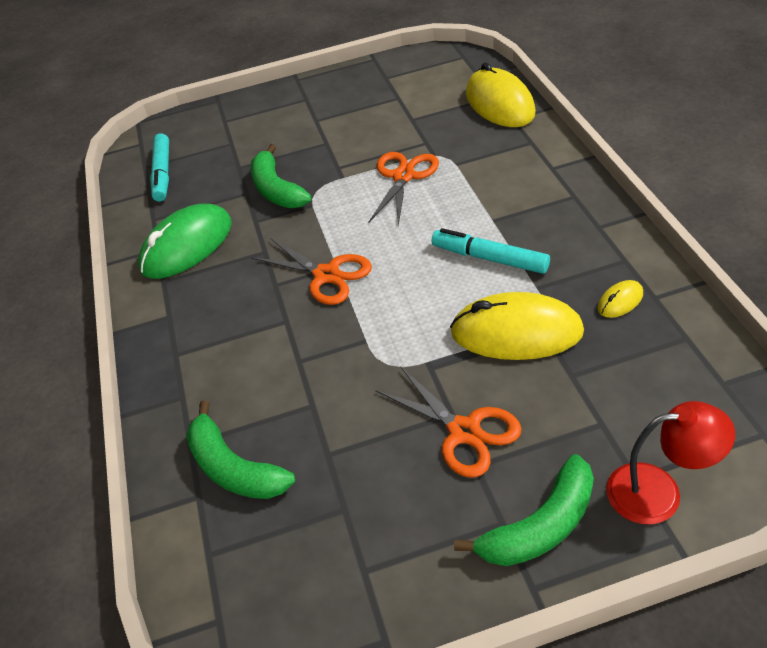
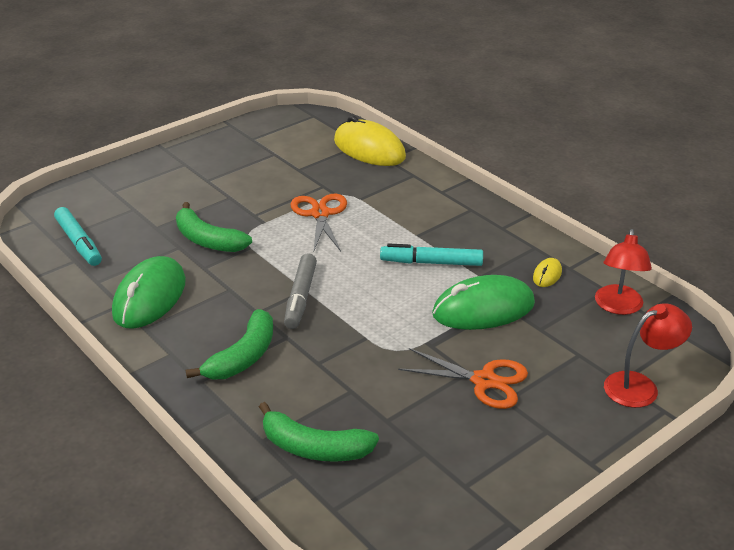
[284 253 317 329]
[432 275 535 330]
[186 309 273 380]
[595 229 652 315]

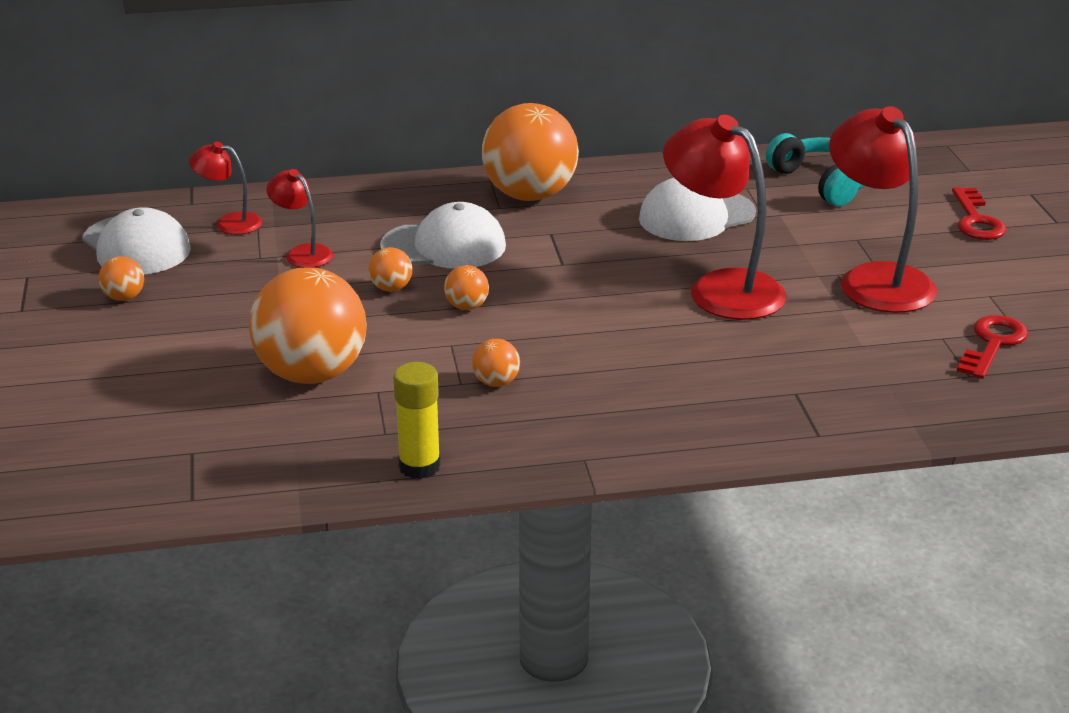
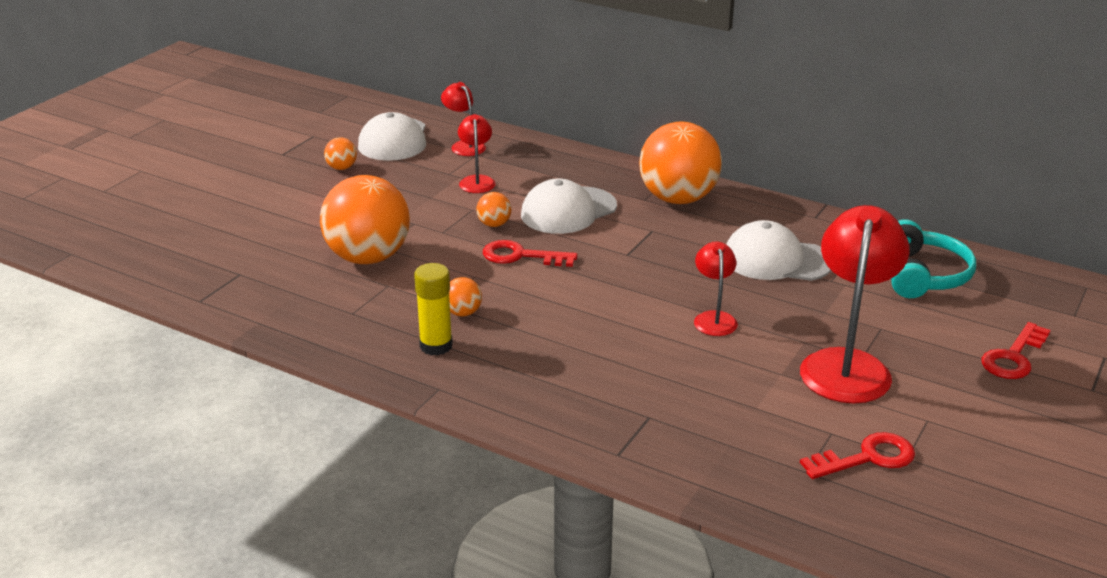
[694 241 738 336]
[521 179 617 234]
[483 240 578 267]
[414 263 453 356]

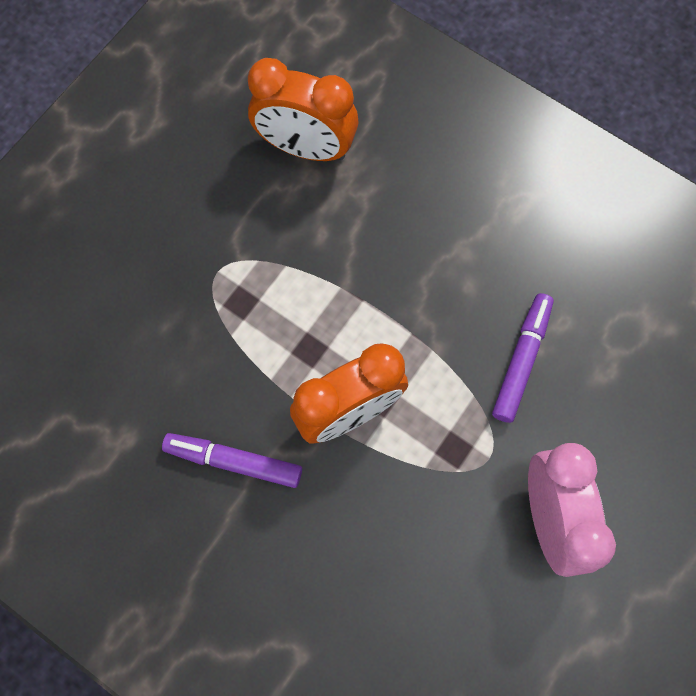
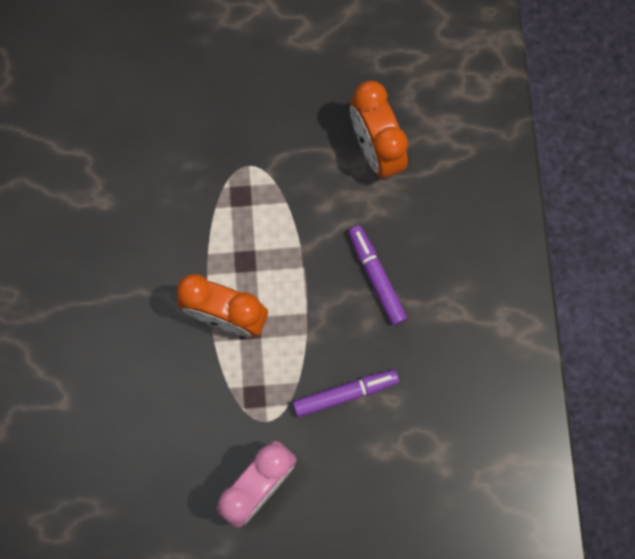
[348 225 407 325]

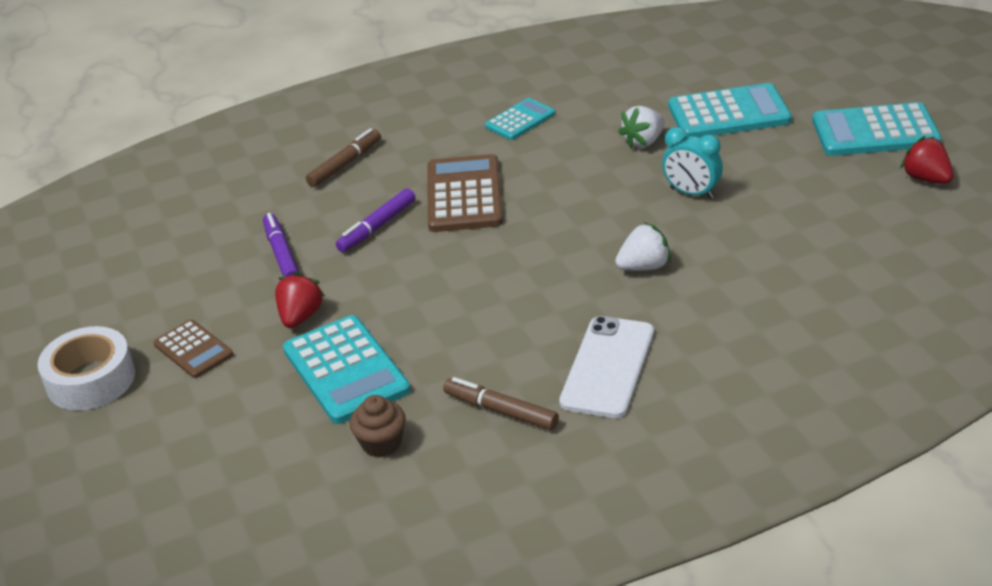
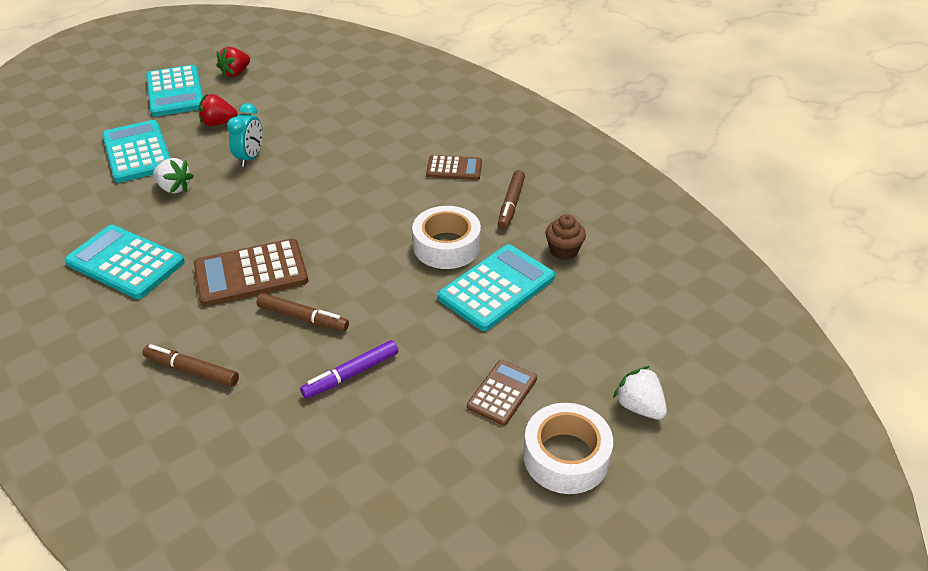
[64 225 185 299]
[256 293 349 332]
[613 366 667 420]
[198 94 238 126]
[426 155 482 180]
[412 206 481 269]

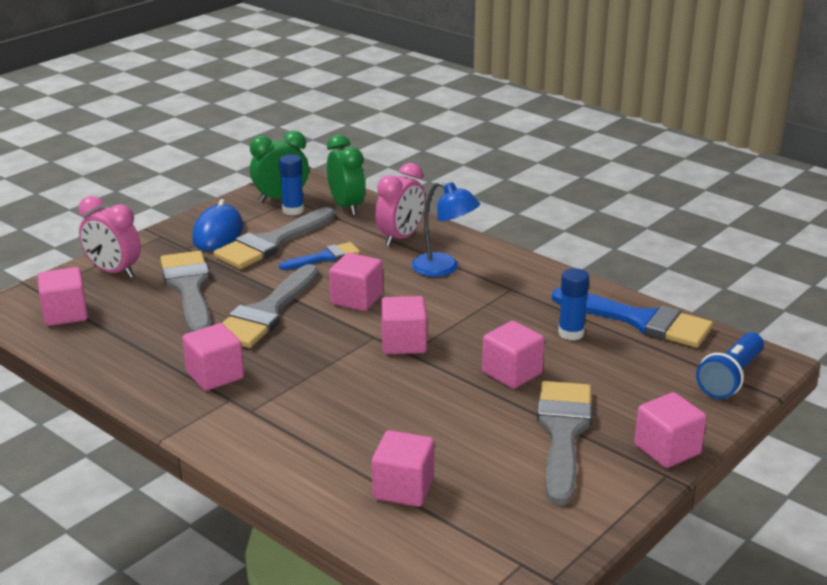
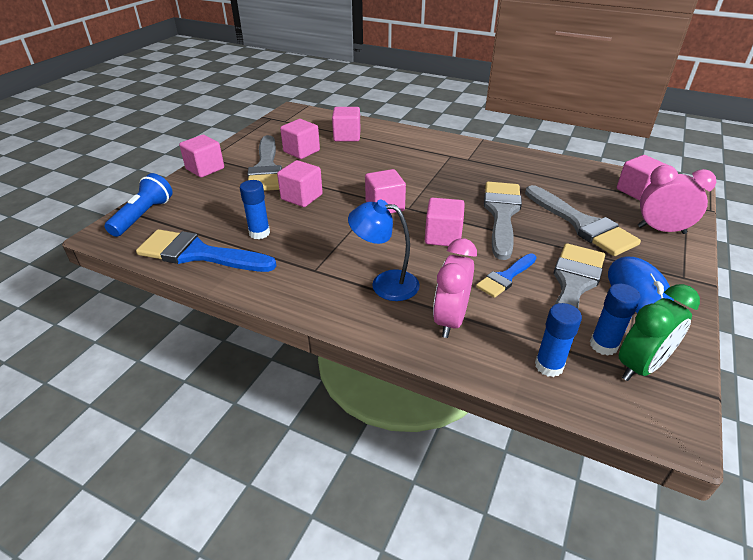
[535 303 582 377]
[280 119 320 159]

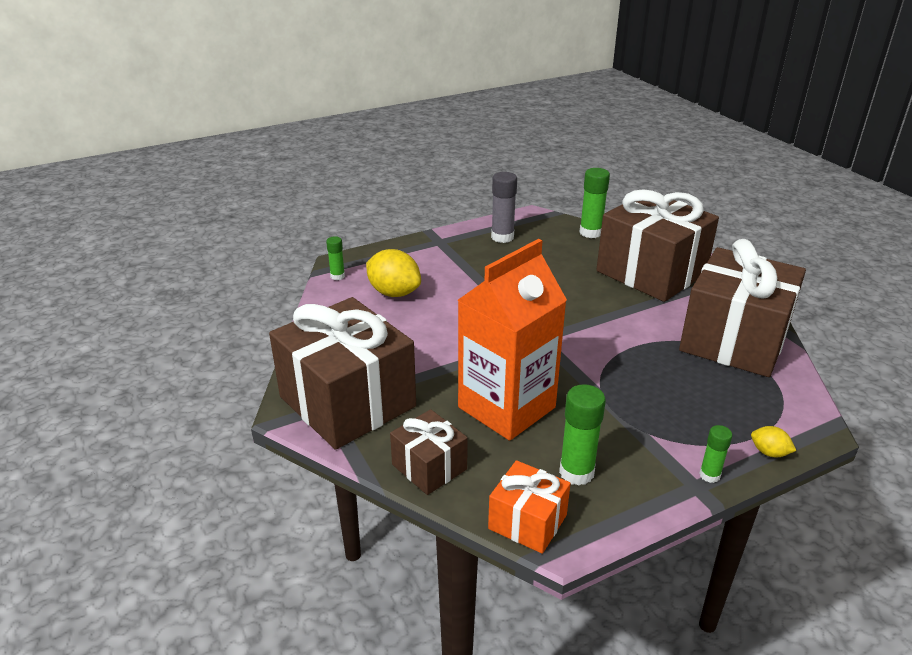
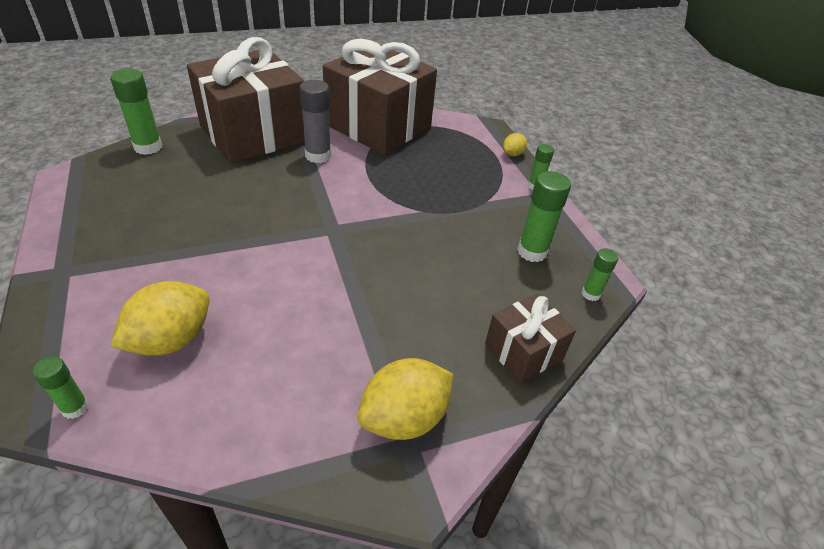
[299 80 331 163]
[458 239 567 441] (first image)
[358 358 454 440]
[582 248 618 301]

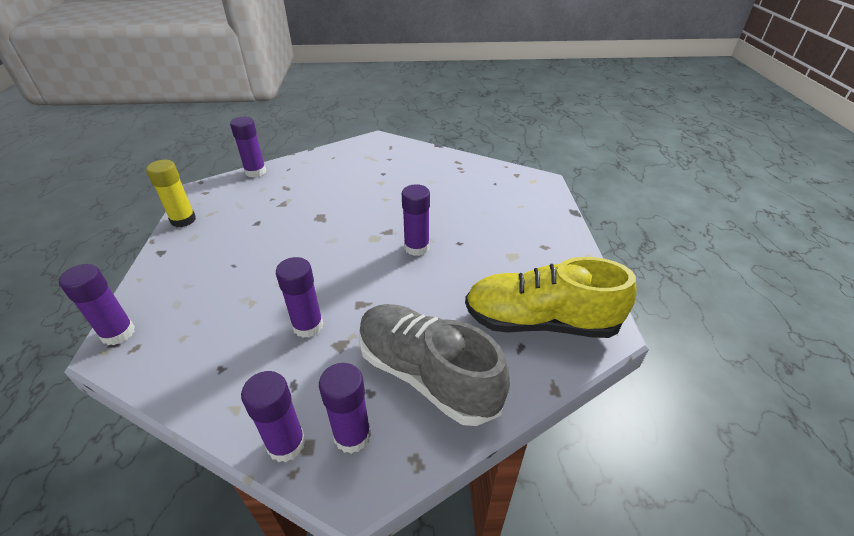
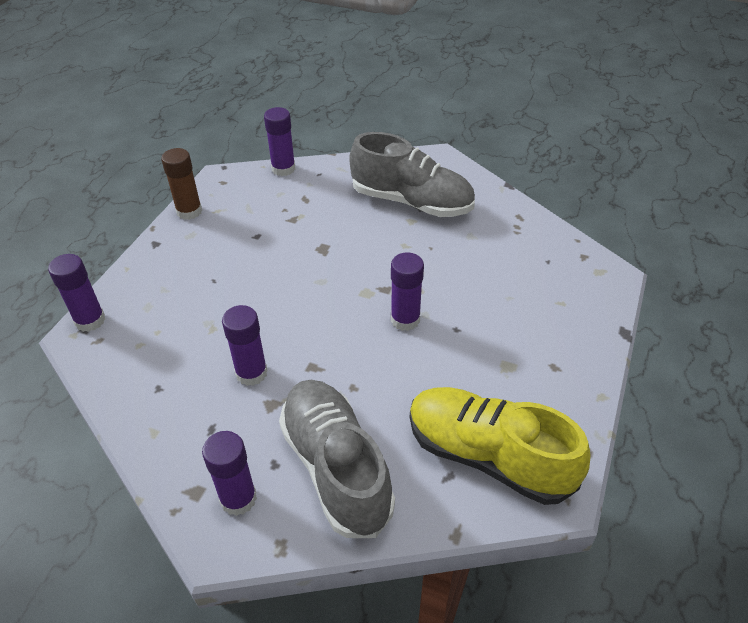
[161 148 202 220]
[241 371 306 462] (first image)
[349 132 475 217]

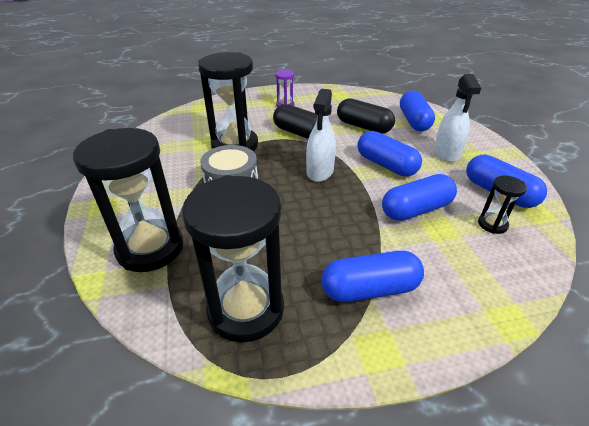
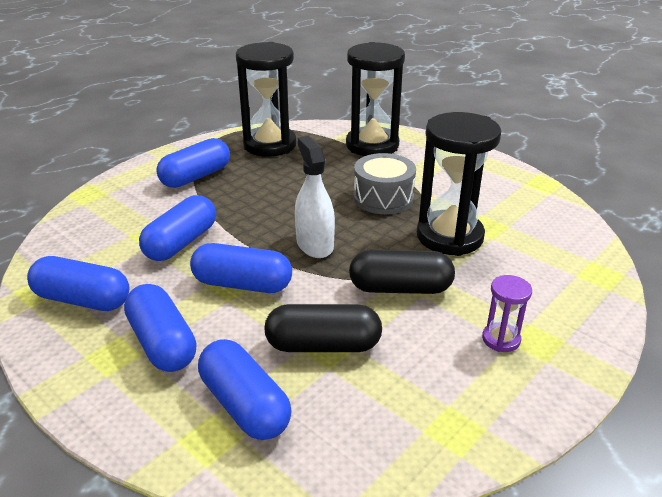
[124 284 197 372]
[478 176 527 234] (first image)

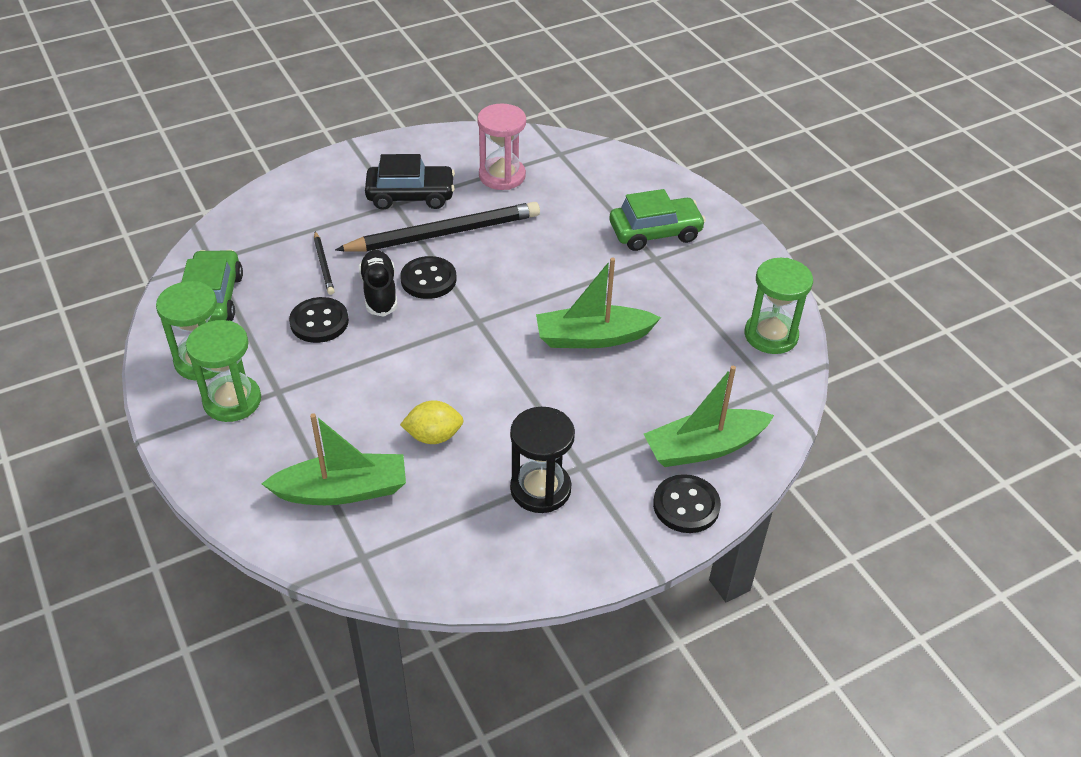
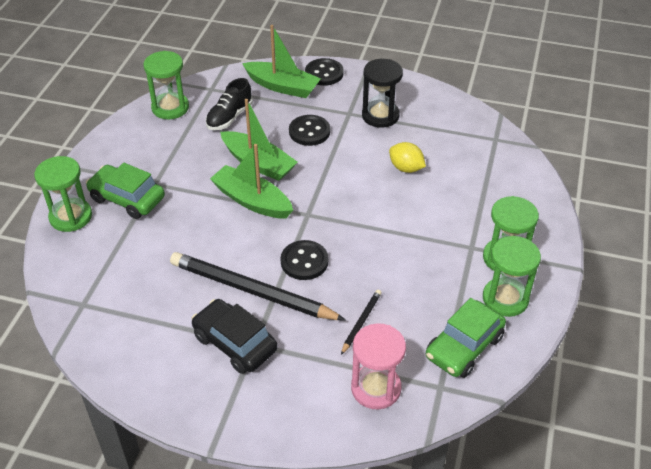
[351 323 406 409]
[206 78 253 130]
[289 115 330 146]
[210 144 293 219]
[34 156 92 232]

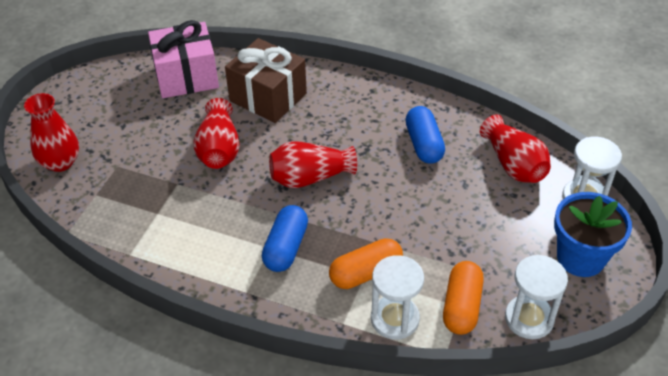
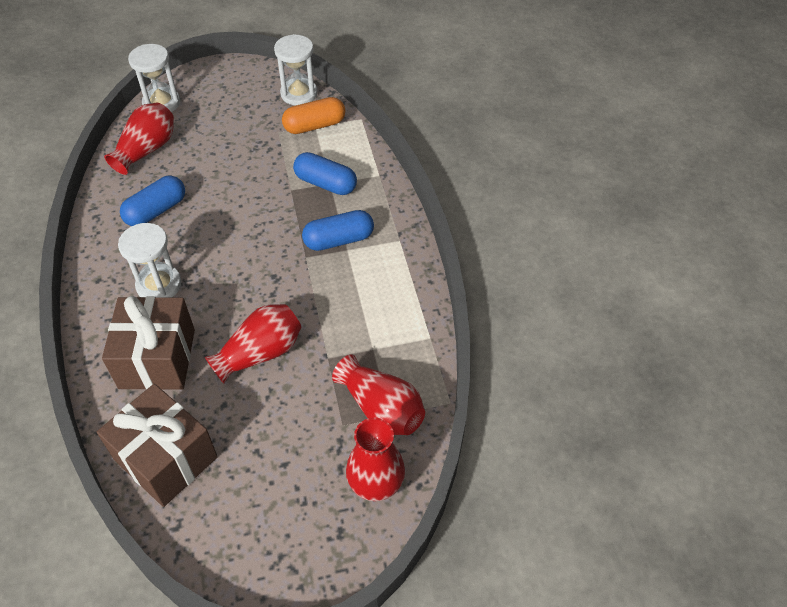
[97 384 218 507]
[332 354 425 435]
[554 192 632 277] (first image)
[293 152 357 195]
[118 223 182 297]

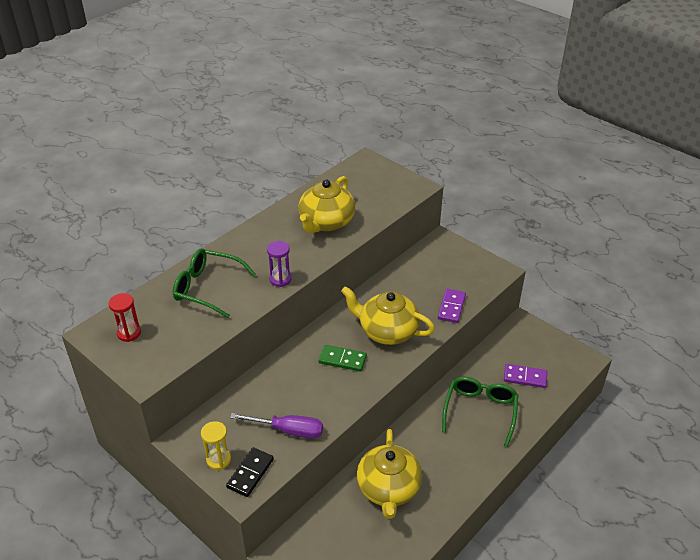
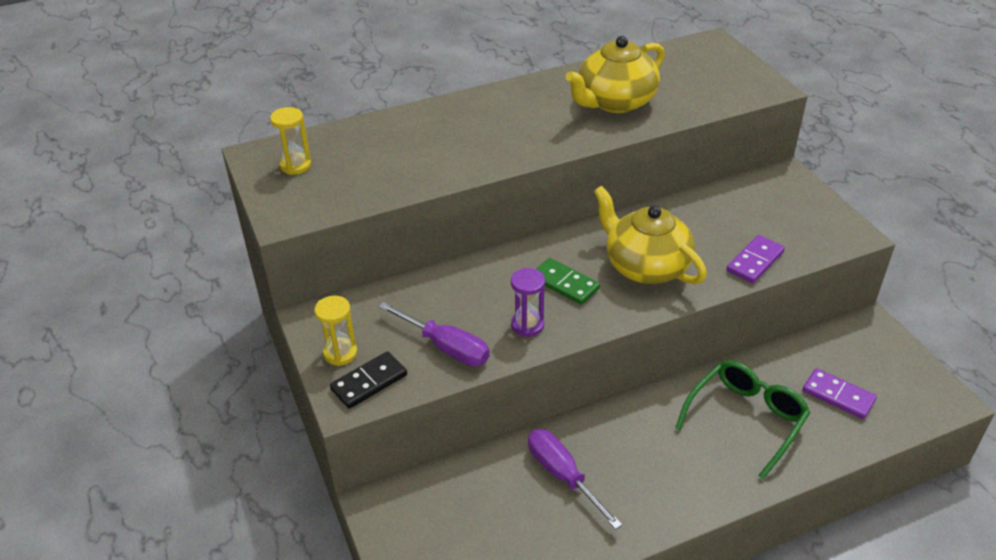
[511 268 545 337]
[173 249 256 318] (first image)
[270 107 311 175]
[528 429 622 530]

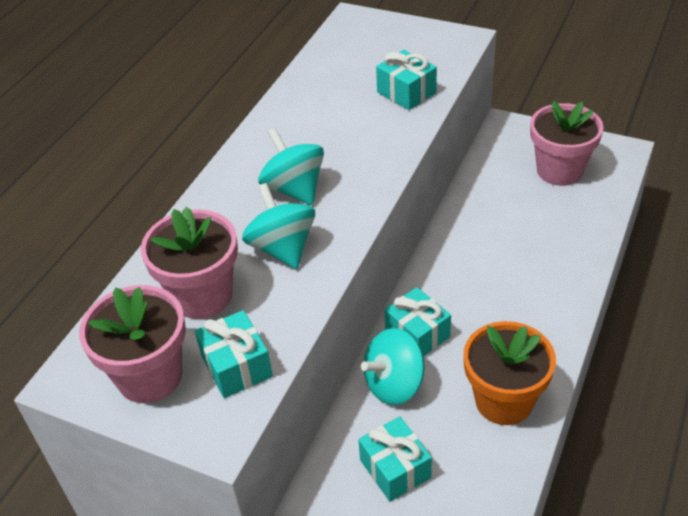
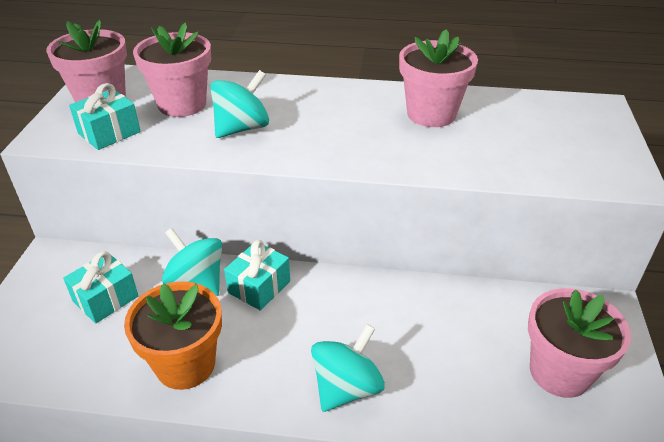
[376 50 437 110] (first image)
[311 324 385 412]
[399 29 478 127]

